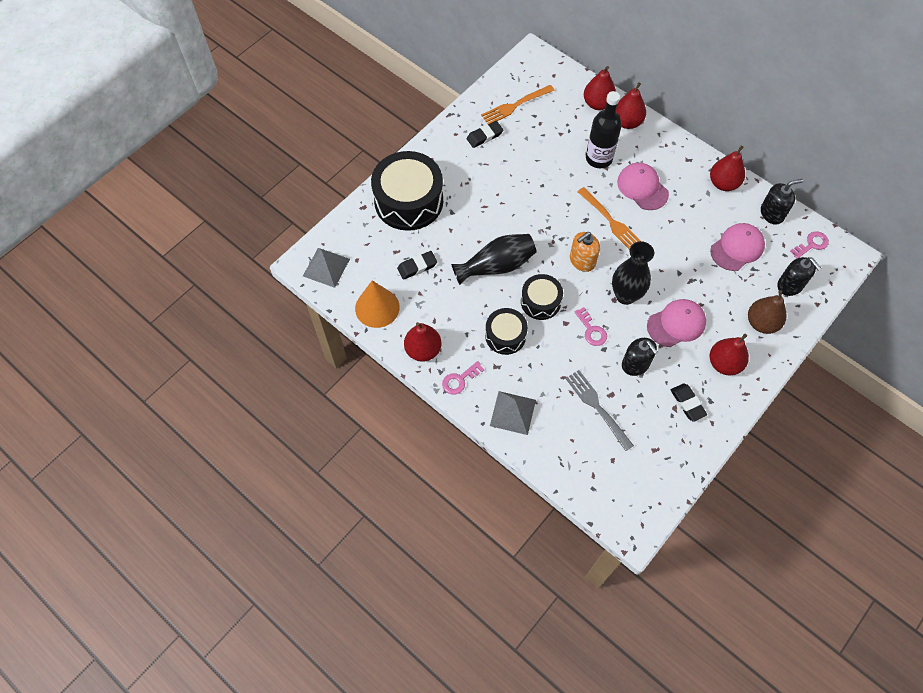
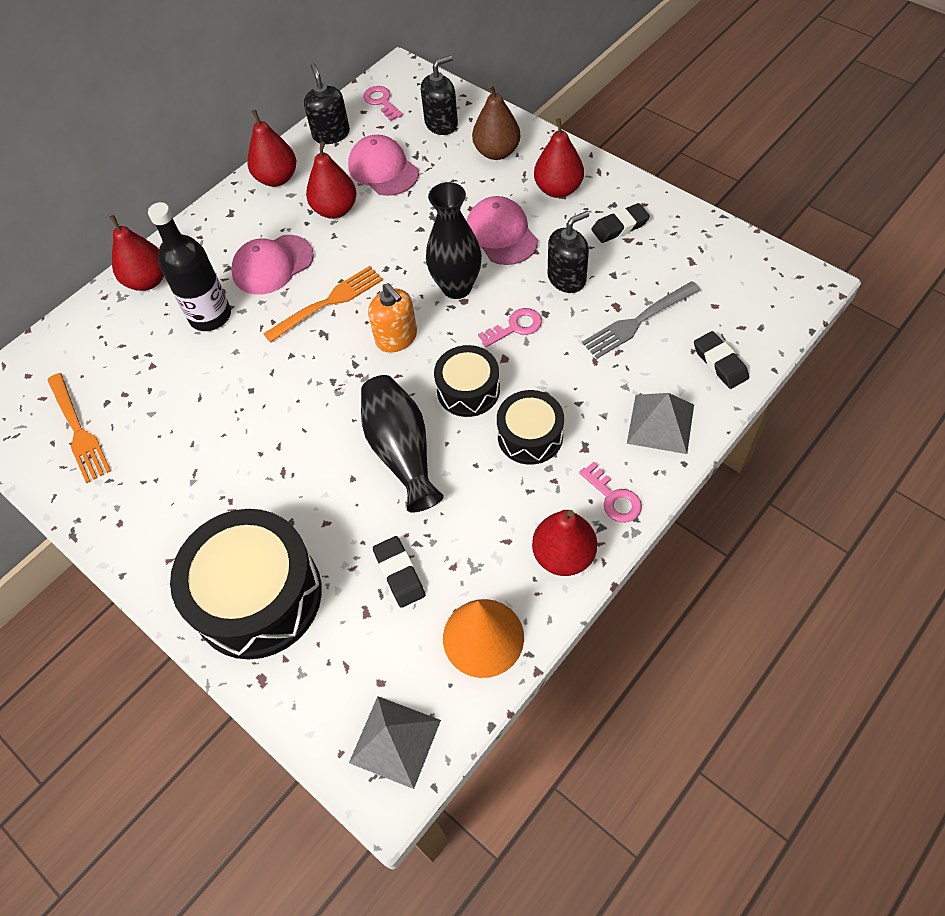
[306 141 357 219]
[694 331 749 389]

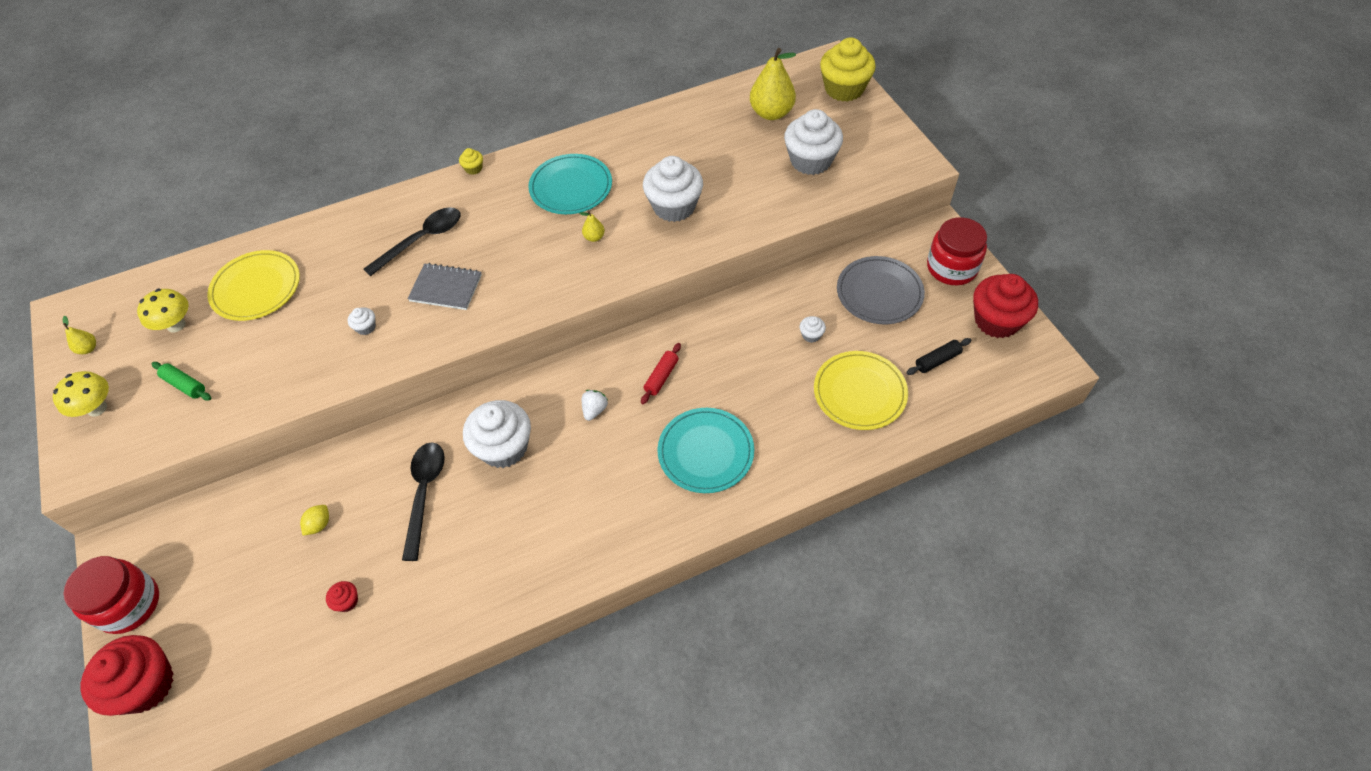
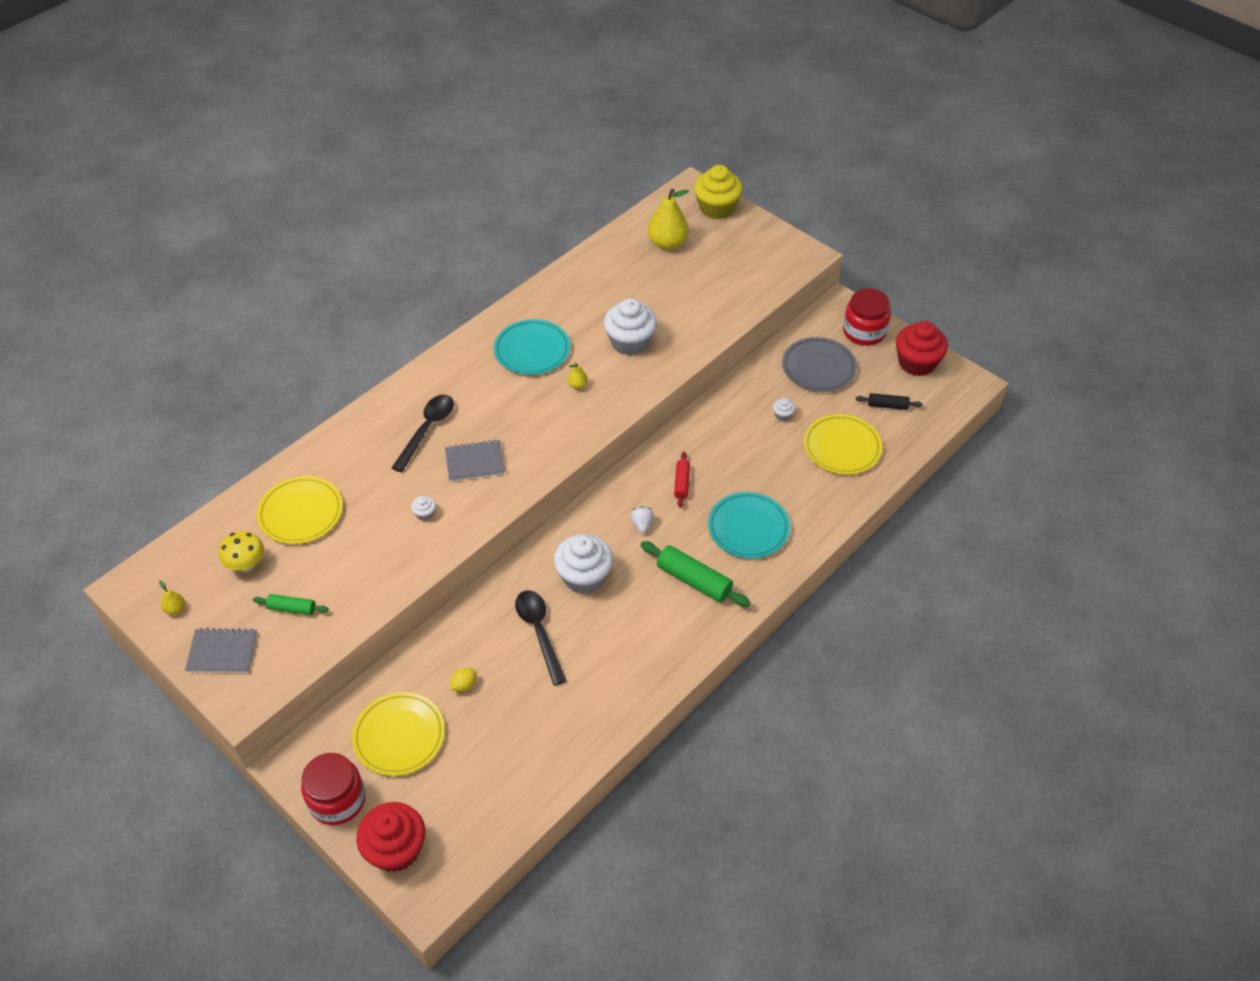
[784 109 843 175] (first image)
[459 148 483 175] (first image)
[856 393 923 410]
[185 628 257 673]
[450 668 477 692]
[326 581 358 612] (first image)
[641 541 751 607]
[352 692 445 776]

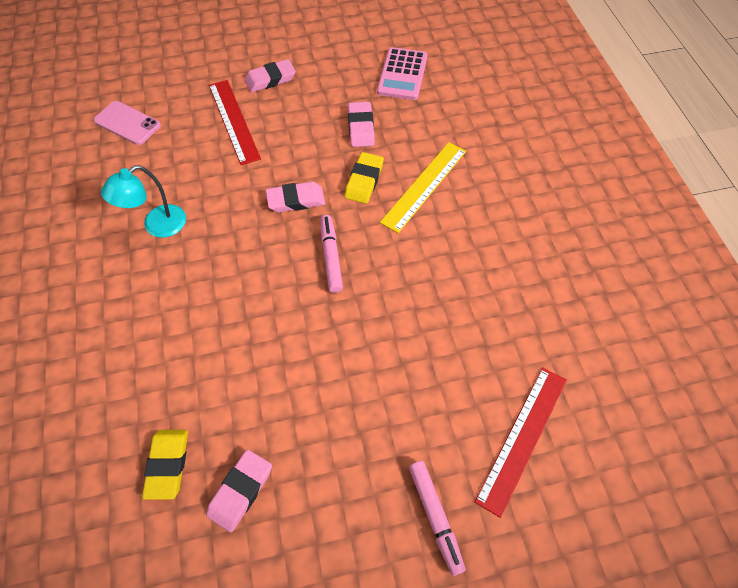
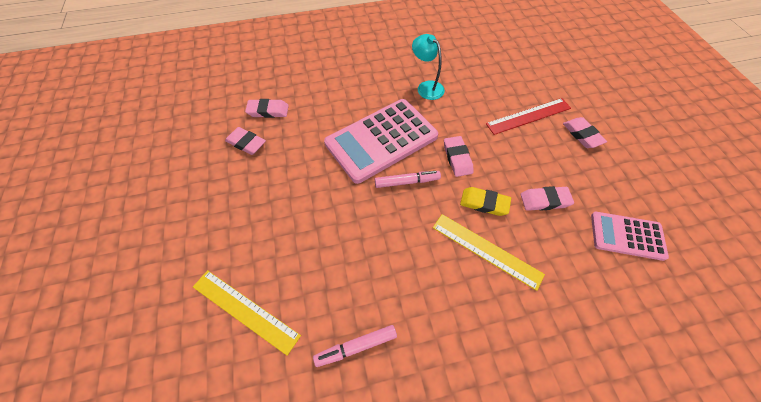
[94 101 161 145] (first image)
[193 270 301 356]
[245 99 289 118]
[313 325 397 367]
[324 99 438 184]

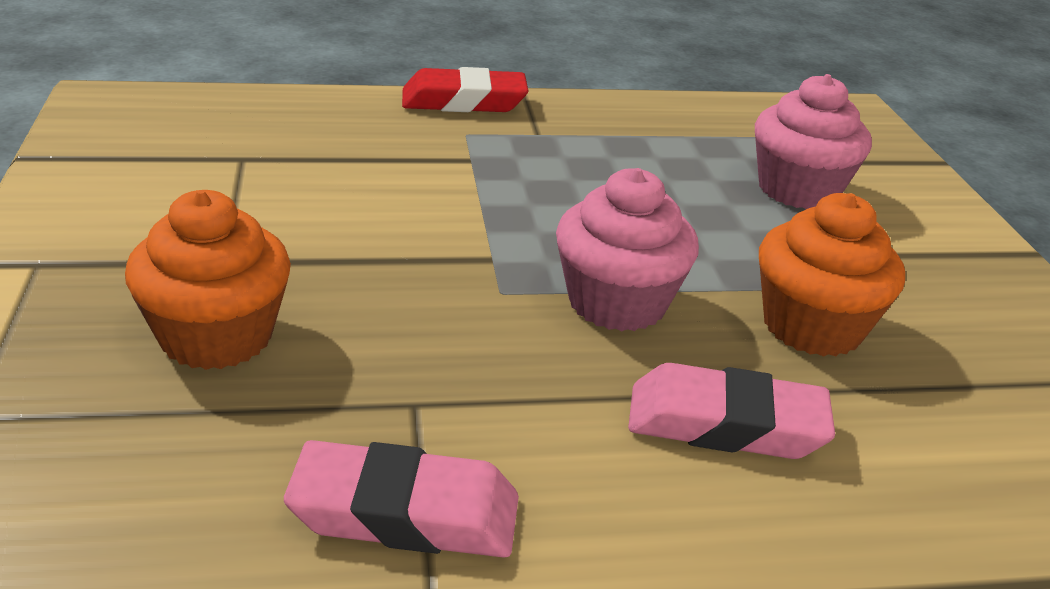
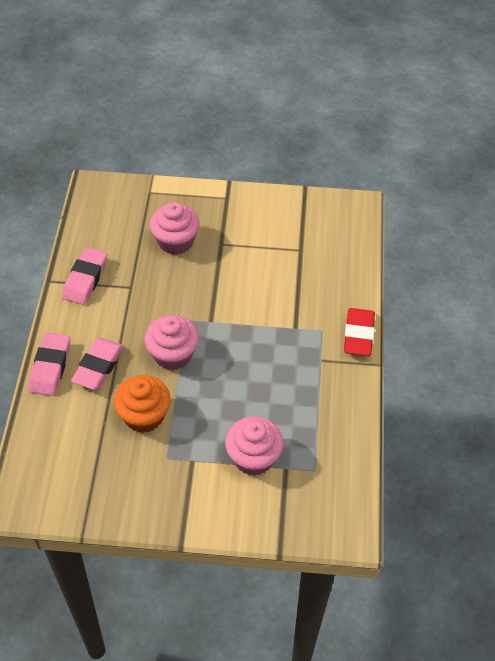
[150 202 200 255]
[29 333 70 396]

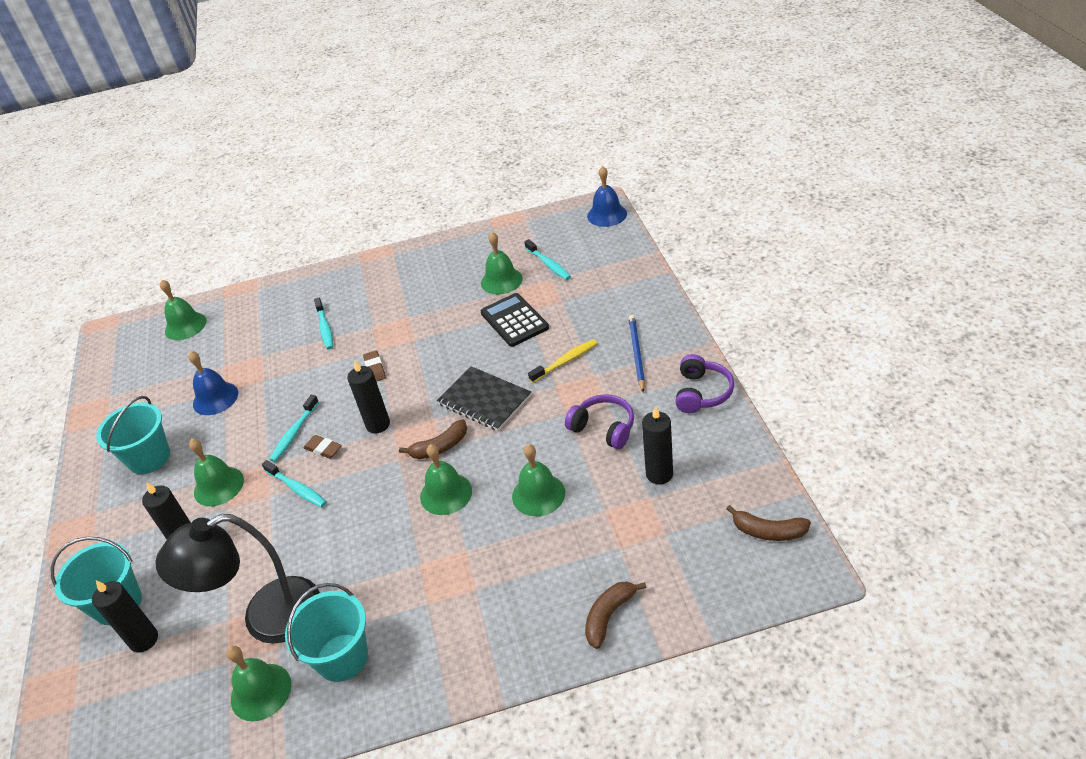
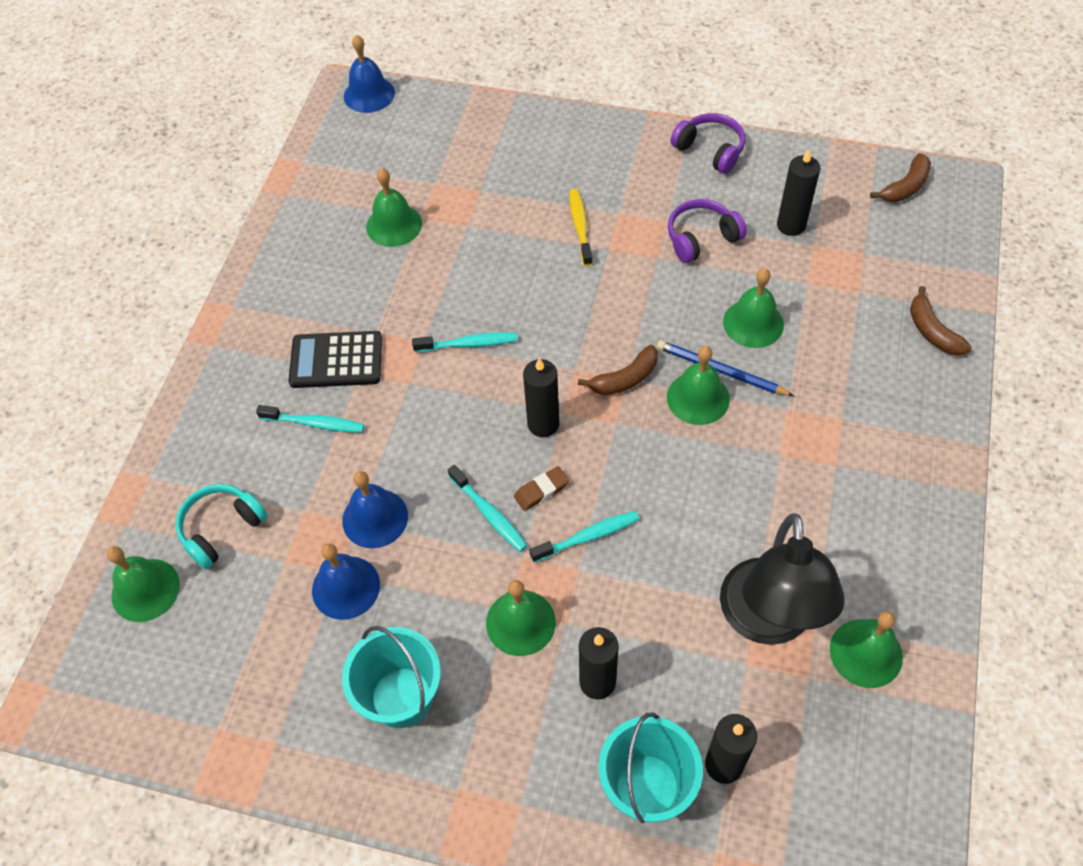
[412 332 518 352]
[289 331 382 388]
[657 340 794 396]
[363 350 386 382] (first image)
[437 366 531 431] (first image)
[578 345 658 395]
[285 583 368 682] (first image)
[342 471 408 548]
[175 484 268 569]

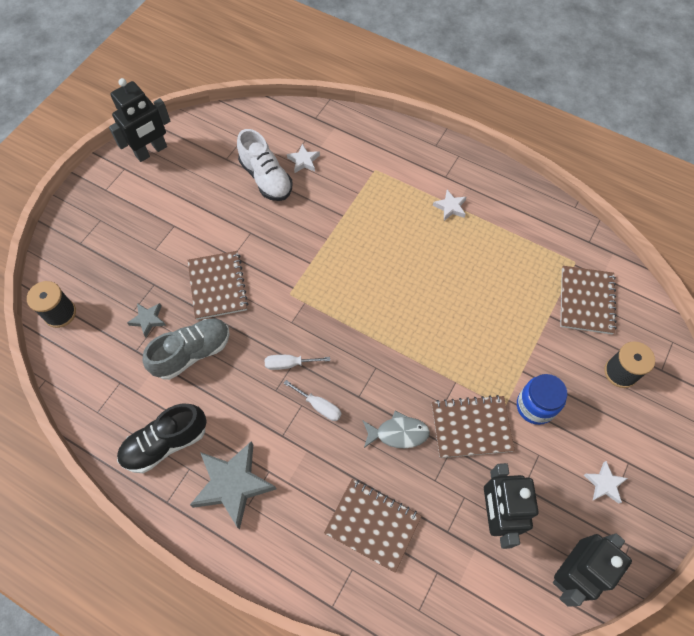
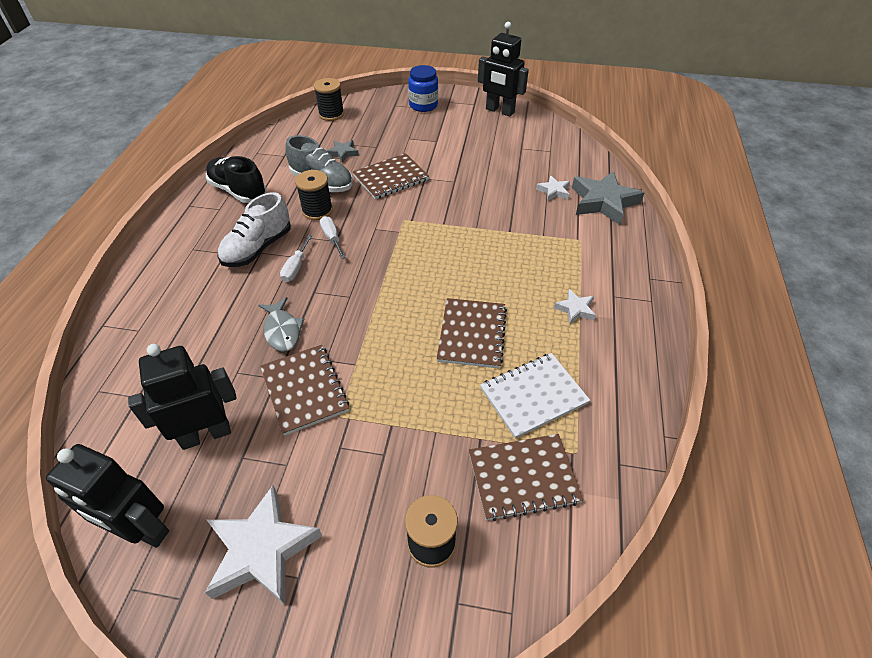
[218 192 291 267]
[408 65 438 112]
[572 171 644 225]
[205 485 322 605]
[437 298 507 368]
[295 170 333 220]
[480 353 590 439]

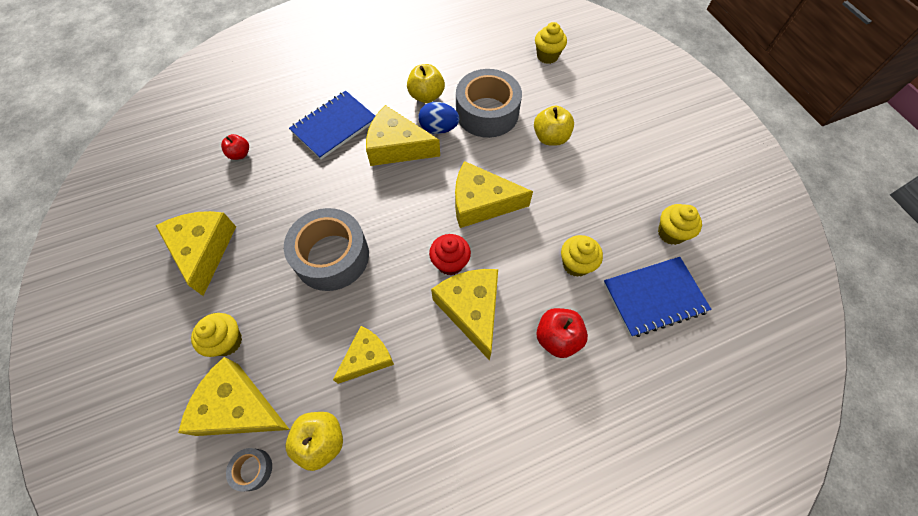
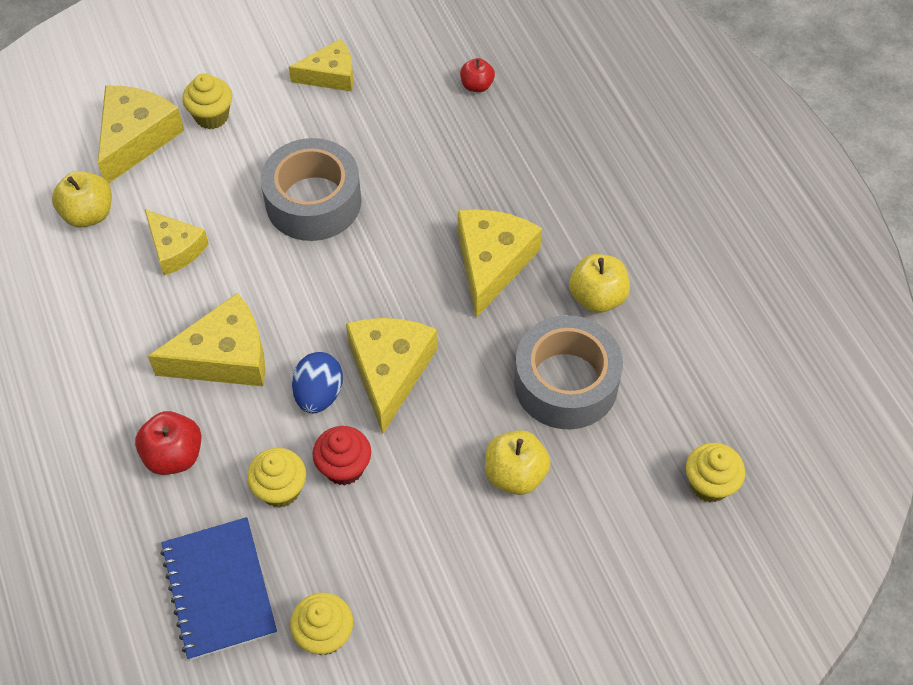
[289 91 375 160] (first image)
[292 352 343 413]
[289 39 353 92]
[312 426 371 485]
[226 448 272 491] (first image)

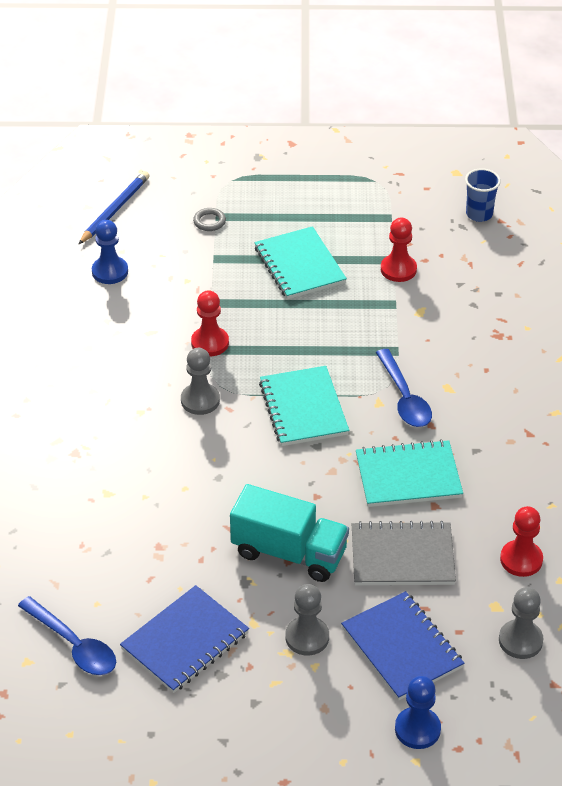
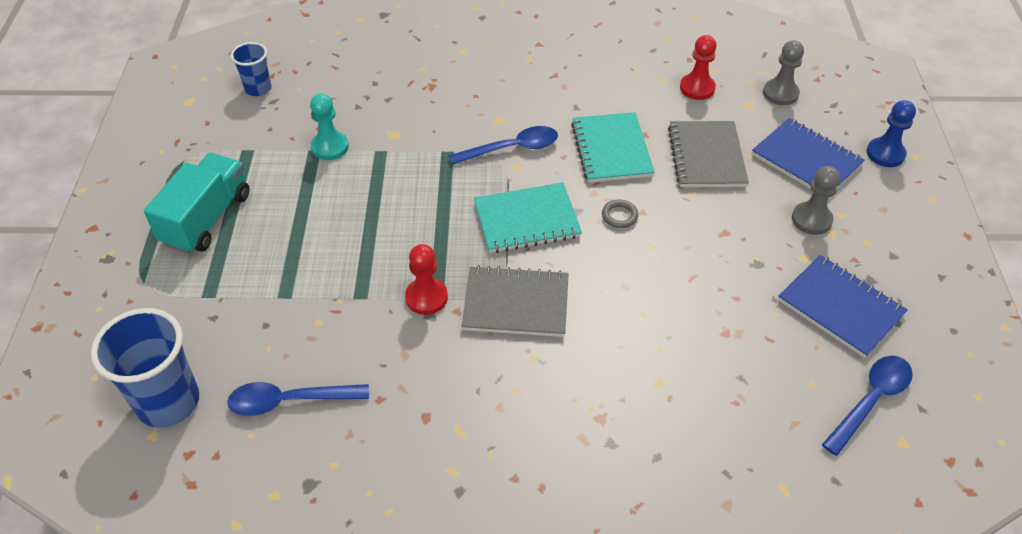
[91 308 199 428]
[602 200 638 228]
[310 93 349 160]
[227 382 369 416]
[254 226 347 299] (first image)
[462 265 569 337]
[144 153 250 254]
[752 118 865 189]

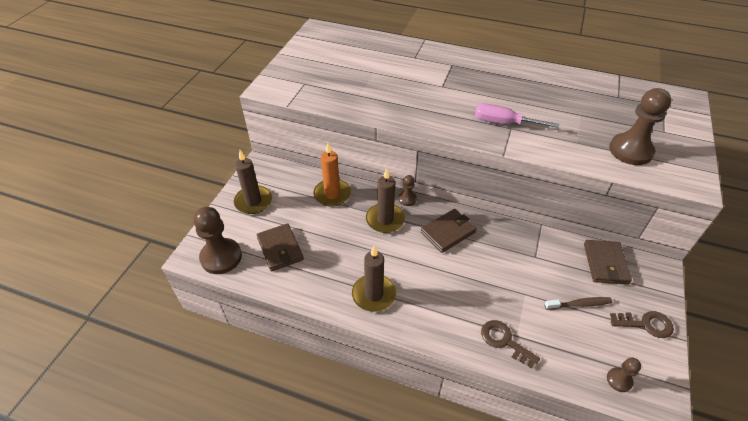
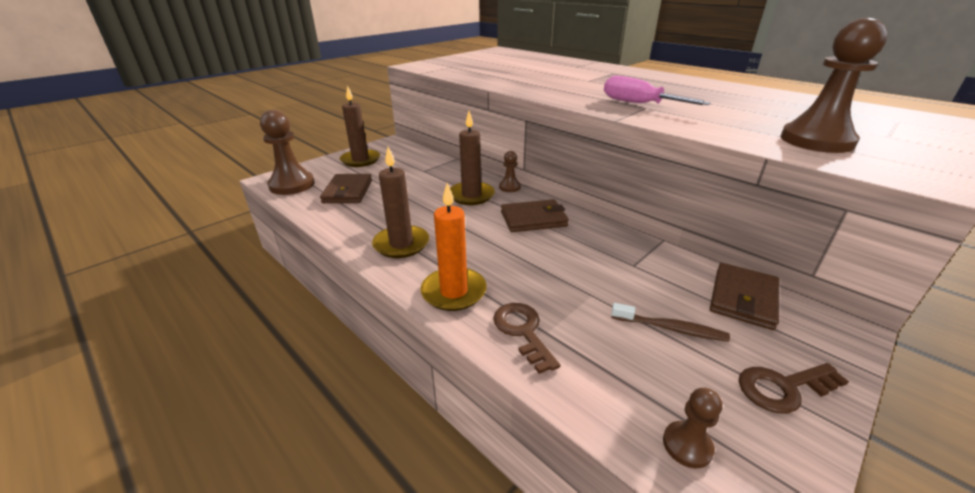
[420 183 487 311]
[739 363 849 414]

